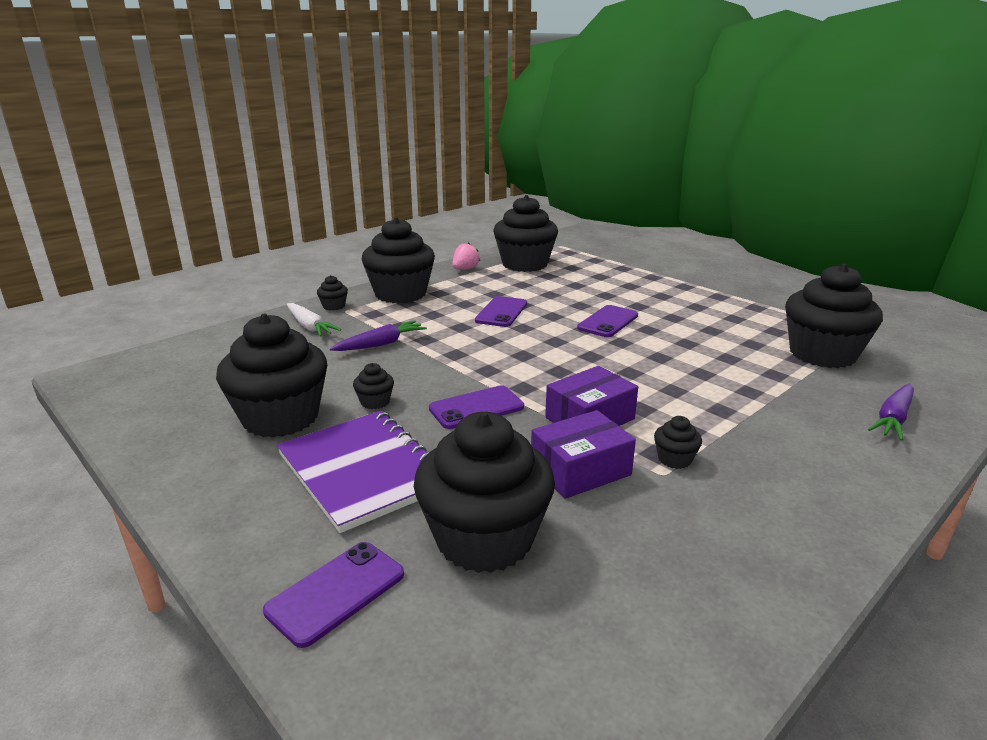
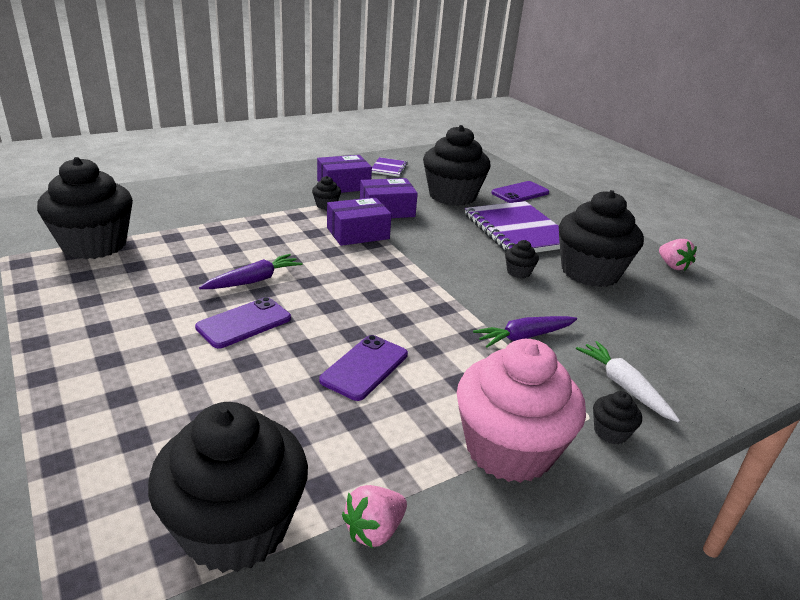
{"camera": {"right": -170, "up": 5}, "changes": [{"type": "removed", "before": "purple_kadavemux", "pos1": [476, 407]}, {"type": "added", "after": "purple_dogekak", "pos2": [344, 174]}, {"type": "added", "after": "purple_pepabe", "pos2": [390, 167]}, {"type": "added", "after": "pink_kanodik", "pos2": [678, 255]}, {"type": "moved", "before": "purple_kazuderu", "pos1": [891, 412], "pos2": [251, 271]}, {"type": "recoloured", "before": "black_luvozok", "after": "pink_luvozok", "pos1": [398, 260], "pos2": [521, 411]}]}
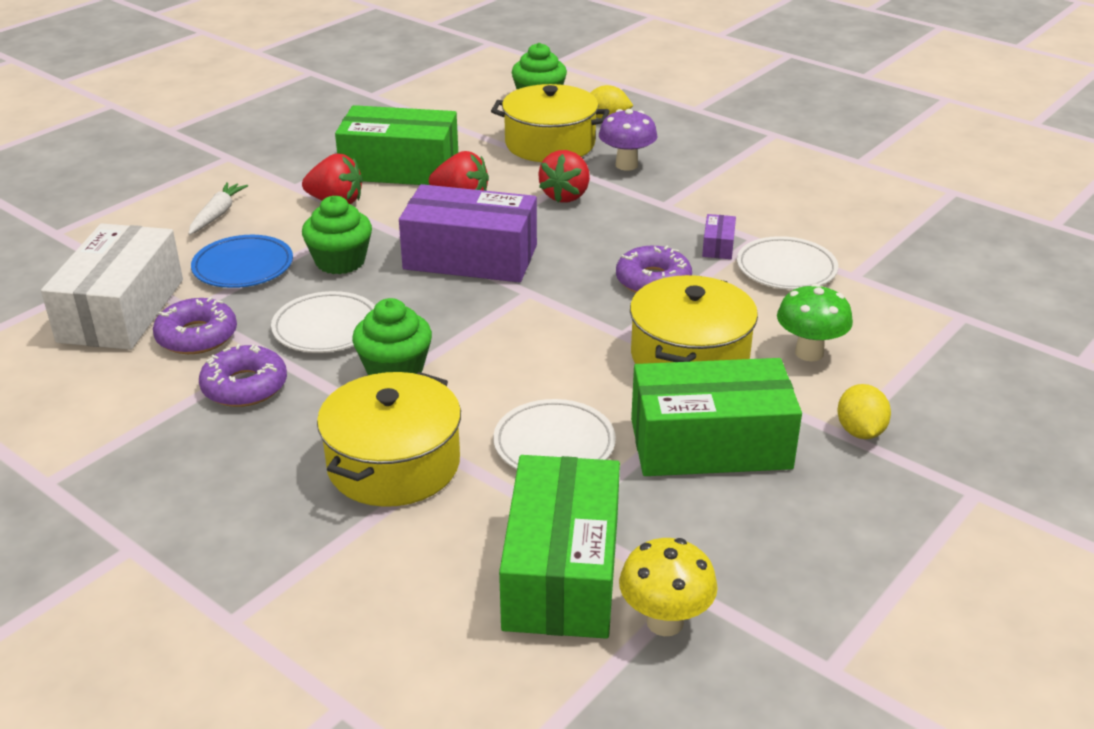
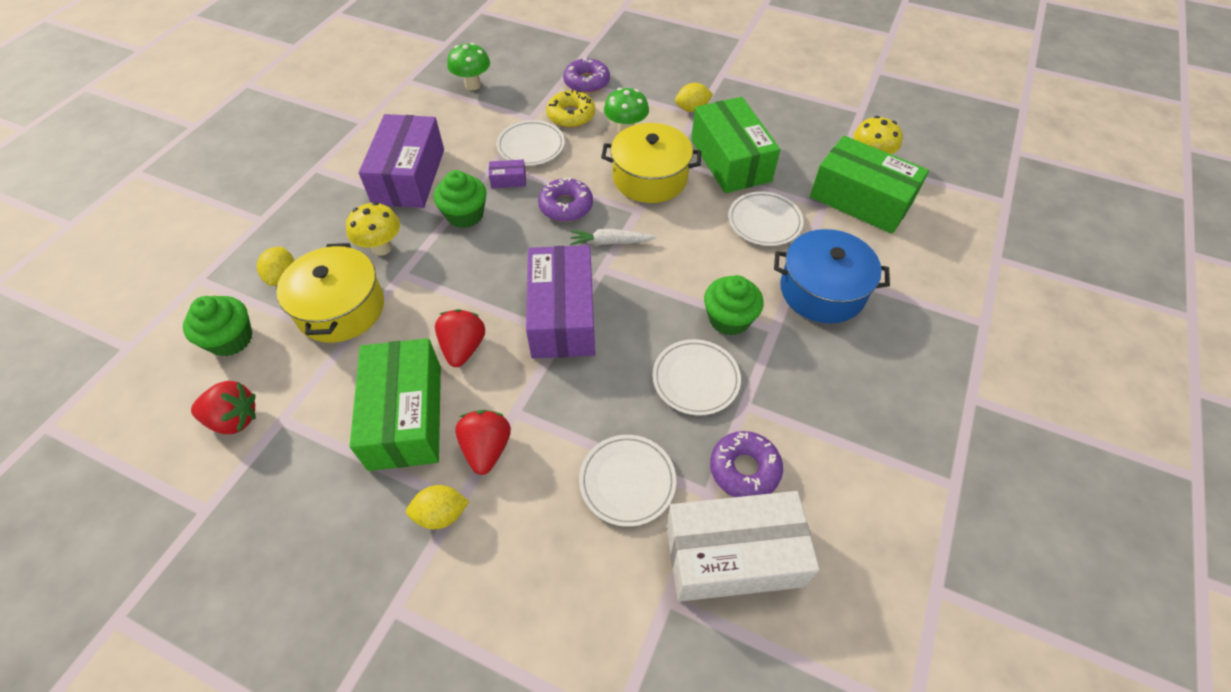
{"camera": {"right": -105, "up": 20}, "changes": [{"type": "added", "after": "purple_dogekak", "pos2": [401, 161]}, {"type": "added", "after": "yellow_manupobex", "pos2": [437, 507]}, {"type": "added", "after": "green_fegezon", "pos2": [468, 66]}, {"type": "added", "after": "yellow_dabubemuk", "pos2": [570, 109]}, {"type": "moved", "before": "white_kazuderu", "pos1": [218, 208], "pos2": [613, 237]}, {"type": "moved", "before": "purple_dabubemuk", "pos1": [243, 375], "pos2": [586, 75]}, {"type": "moved", "before": "green_luvozok", "pos1": [337, 235], "pos2": [460, 199]}, {"type": "moved", "before": "red_kanodik", "pos1": [564, 176], "pos2": [223, 407]}, {"type": "recoloured", "before": "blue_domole", "after": "white_domole", "pos1": [242, 261], "pos2": [627, 481]}, {"type": "recoloured", "before": "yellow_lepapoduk", "after": "blue_lepapoduk", "pos1": [389, 439], "pos2": [832, 276]}, {"type": "recoloured", "before": "purple_fegezon", "after": "yellow_fegezon", "pos1": [628, 140], "pos2": [373, 229]}, {"type": "turned", "before": "green_dogekak", "pos1": [559, 547], "pos2": [869, 184], "turn": 45}]}
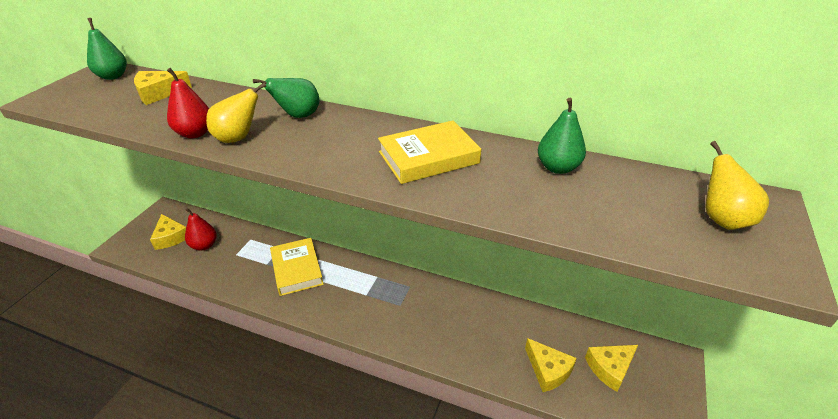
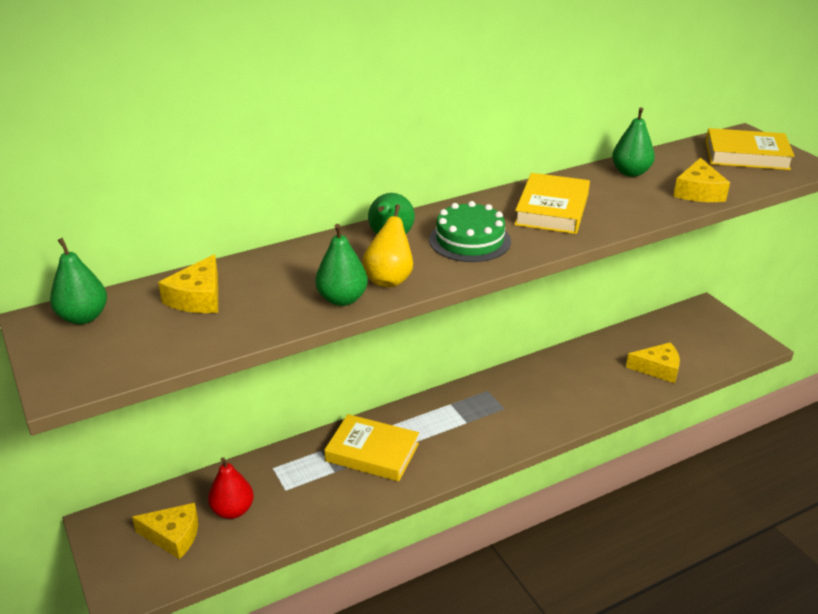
{"camera": {"right": -50, "up": -5}, "changes": [{"type": "added", "after": "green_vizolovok", "pos2": [470, 231]}, {"type": "moved", "before": "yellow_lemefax", "pos1": [611, 368], "pos2": [701, 180]}, {"type": "replaced", "before": "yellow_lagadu", "after": "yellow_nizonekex", "pos1": [737, 185], "pos2": [750, 149]}, {"type": "recoloured", "before": "red_lagadu", "after": "green_lagadu", "pos1": [188, 103], "pos2": [341, 265]}]}
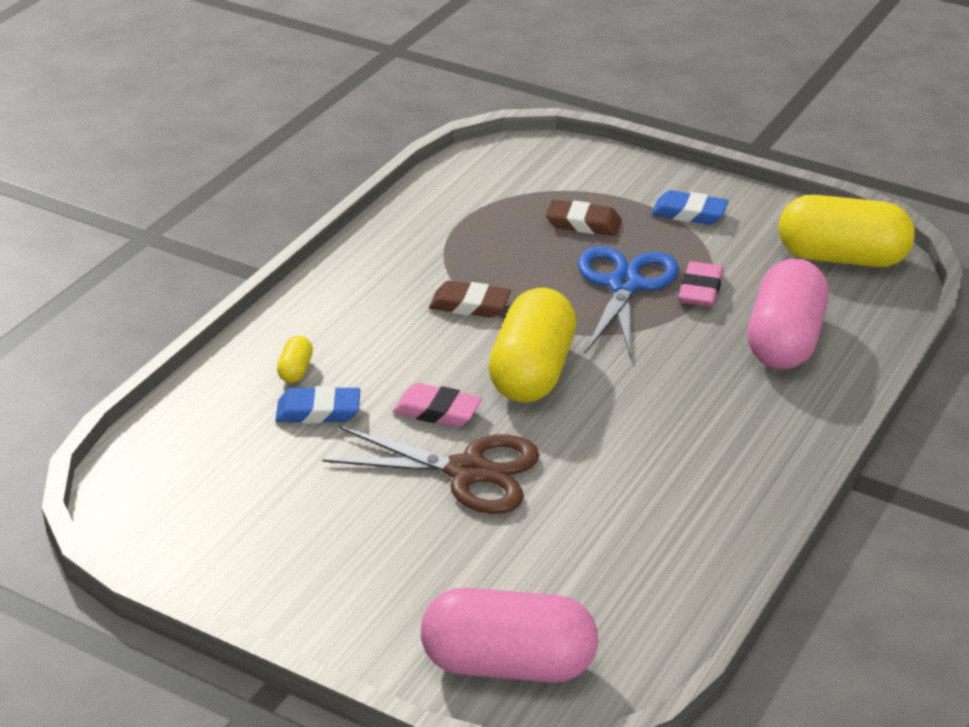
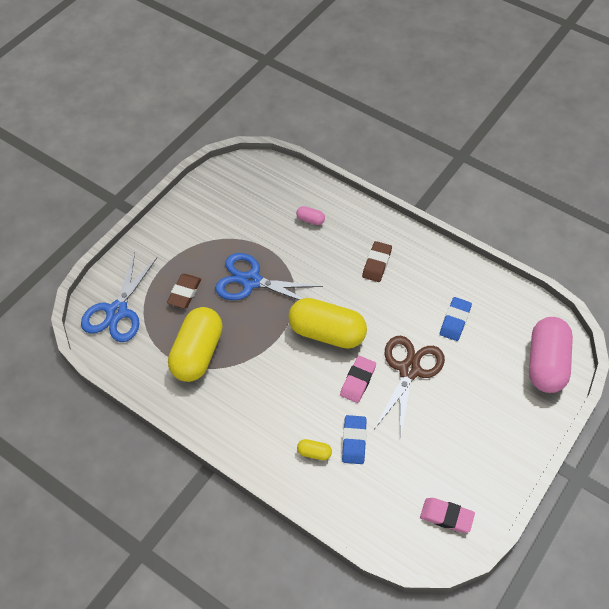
{"camera": {"right": -85, "up": 20}, "changes": [{"type": "added", "after": "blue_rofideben", "pos2": [119, 297]}, {"type": "moved", "before": "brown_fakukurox", "pos1": [470, 299], "pos2": [377, 261]}, {"type": "moved", "before": "blue_fakukurox", "pos1": [690, 207], "pos2": [456, 319]}, {"type": "moved", "before": "pink_fakukurox", "pos1": [701, 284], "pos2": [447, 515]}, {"type": "moved", "before": "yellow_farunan", "pos1": [847, 231], "pos2": [195, 344]}, {"type": "resized", "before": "pink_farunan", "pos1": [788, 314], "pos2": [310, 215], "scale": 0.41}]}
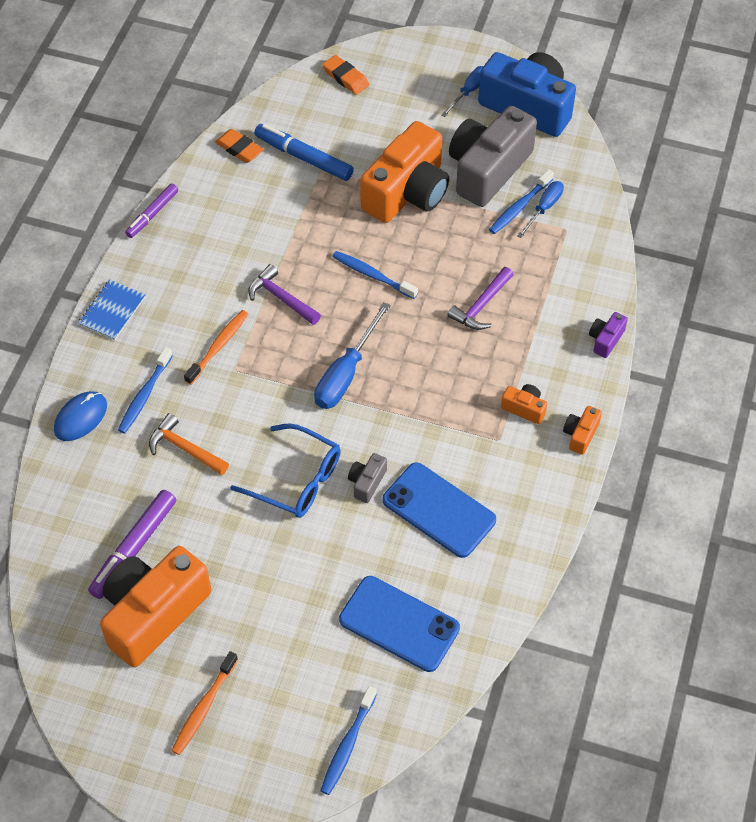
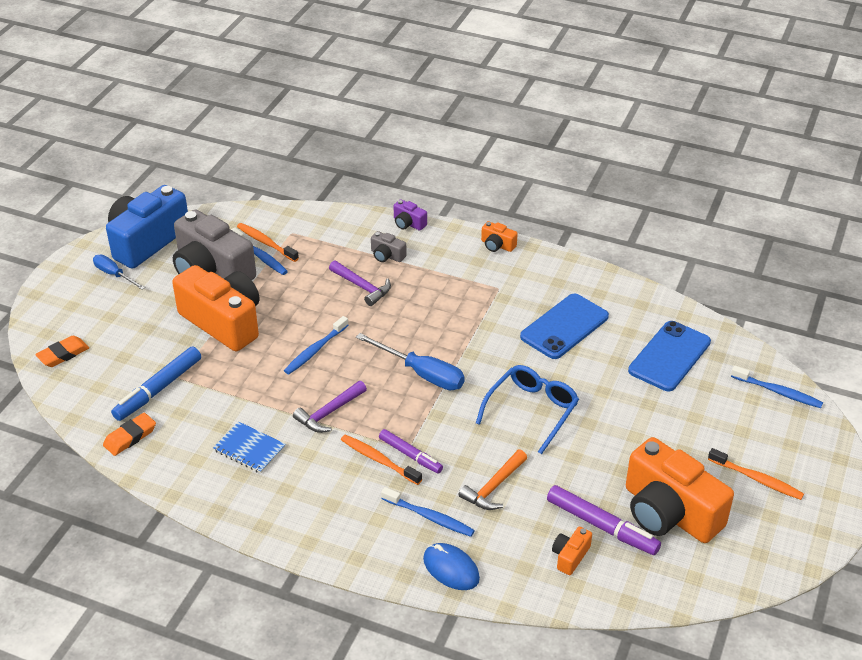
{"camera": {"right": -85, "up": -15}, "changes": [{"type": "moved", "before": "blue_pepabe", "pos1": [112, 309], "pos2": [249, 447]}, {"type": "moved", "before": "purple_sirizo", "pos1": [151, 211], "pos2": [411, 451]}, {"type": "moved", "before": "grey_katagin", "pos1": [367, 478], "pos2": [389, 246]}, {"type": "moved", "before": "orange_katagin", "pos1": [524, 404], "pos2": [572, 551]}, {"type": "replaced", "before": "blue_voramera", "after": "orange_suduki", "pos1": [540, 209], "pos2": [268, 242]}]}
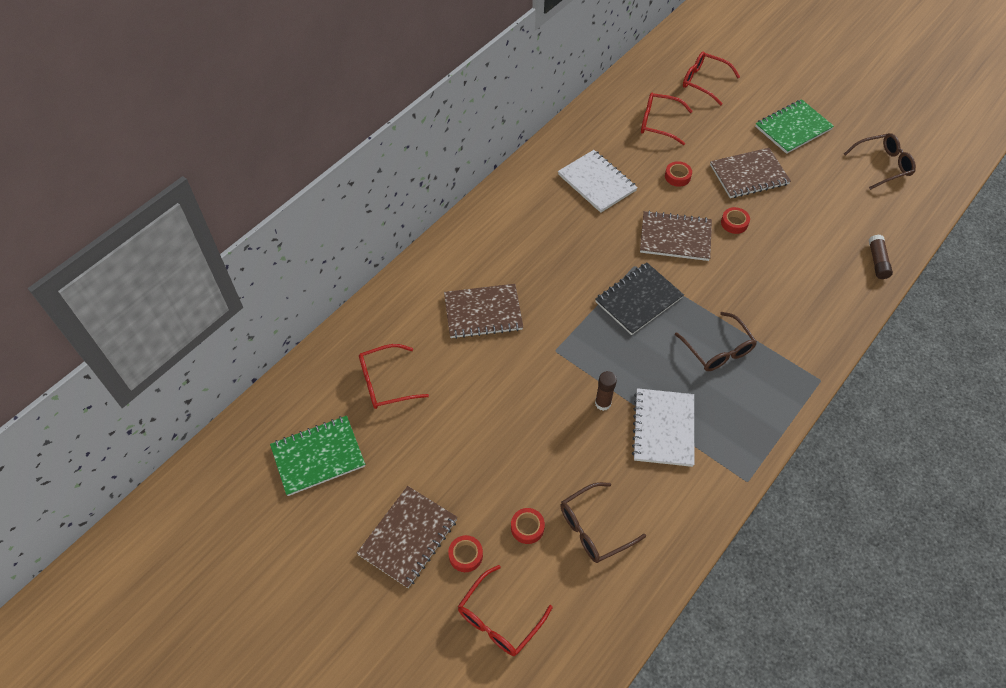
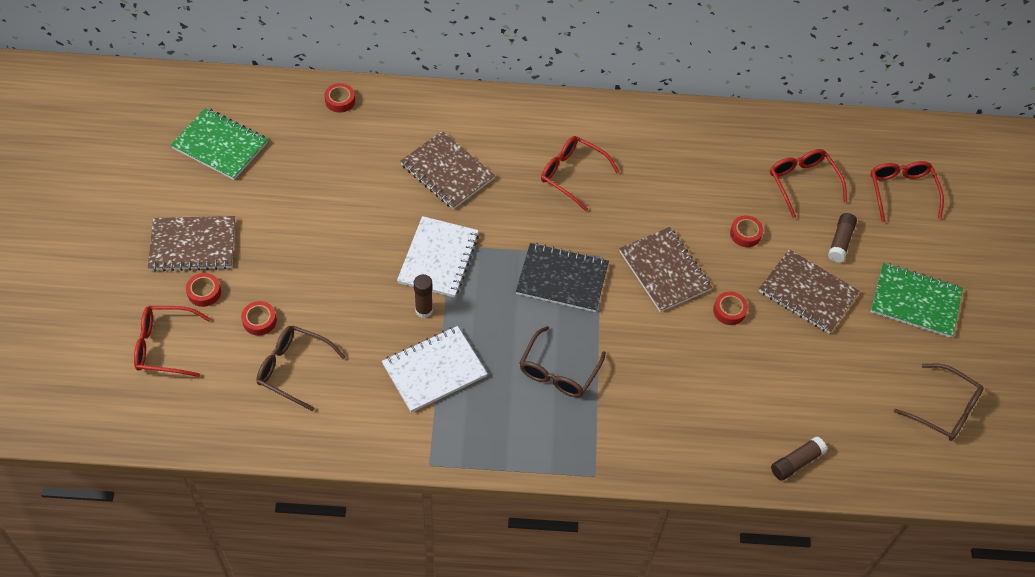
{"camera": {"right": 50, "up": 0}, "changes": [{"type": "added", "after": "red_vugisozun", "pos2": [340, 98]}, {"type": "added", "after": "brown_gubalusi", "pos2": [842, 238]}, {"type": "moved", "before": "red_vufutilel", "pos1": [394, 376], "pos2": [580, 173]}, {"type": "moved", "before": "white_pepabe", "pos1": [598, 181], "pos2": [438, 257]}]}
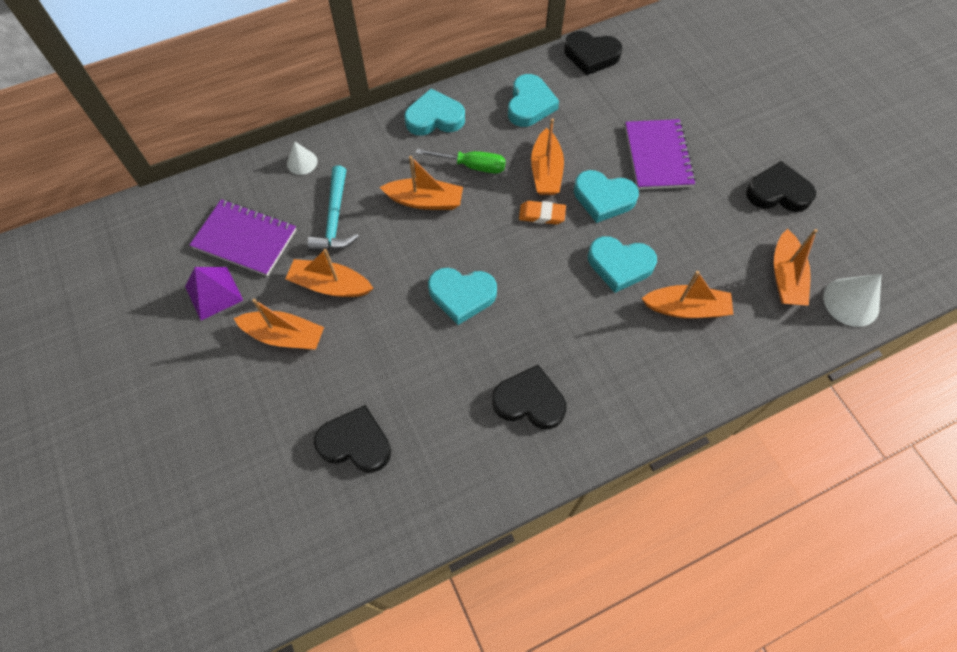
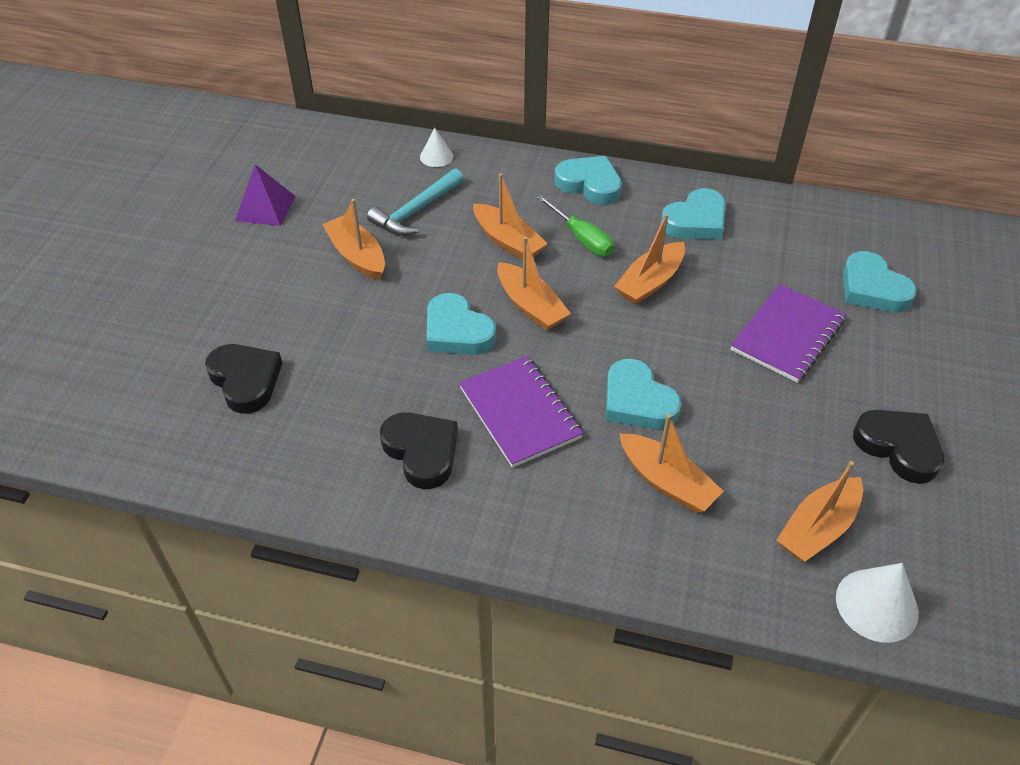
{"camera": {"right": 40, "up": -15}, "changes": [{"type": "removed", "before": "orange_fakukurox", "pos1": [542, 212]}, {"type": "removed", "before": "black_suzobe", "pos1": [593, 53]}, {"type": "moved", "before": "purple_pepabe", "pos1": [243, 237], "pos2": [521, 412]}, {"type": "moved", "before": "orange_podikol", "pos1": [279, 324], "pos2": [534, 283]}, {"type": "moved", "before": "turquoise_suzobe", "pos1": [606, 196], "pos2": [880, 281]}]}
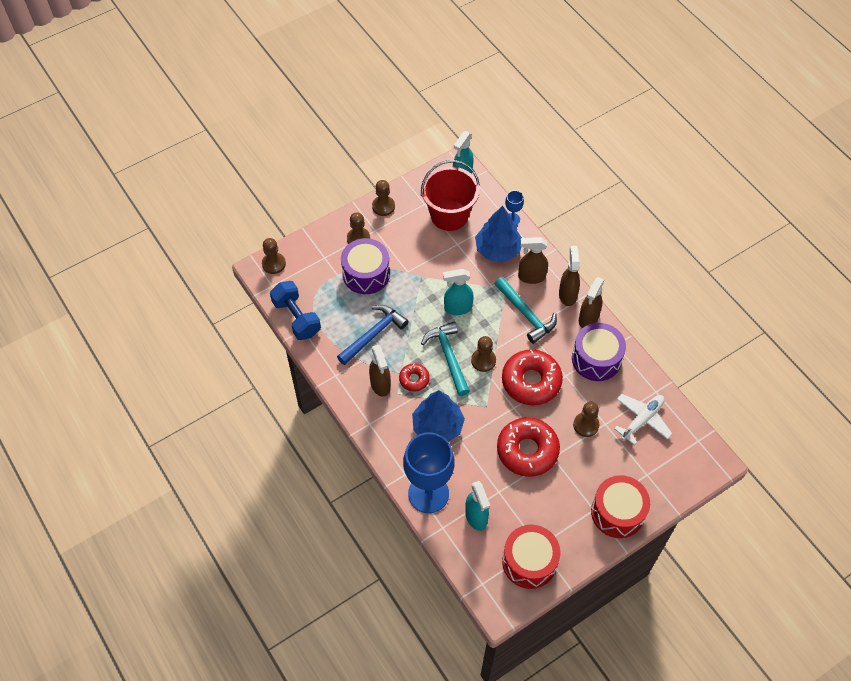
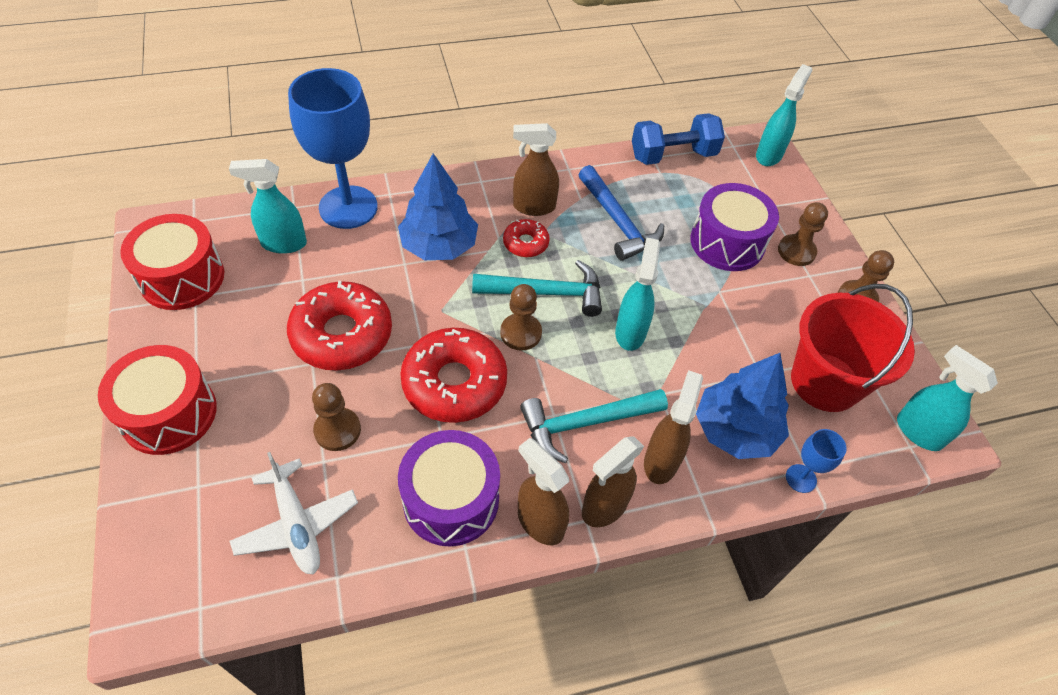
{"camera": {"right": 105, "up": -5}, "changes": [{"type": "replaced", "before": "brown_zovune", "after": "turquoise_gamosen", "pos1": [274, 256], "pos2": [784, 115]}, {"type": "turned", "before": "brown_gamosen", "pos1": [569, 276], "pos2": [613, 481], "turn": 120}]}
